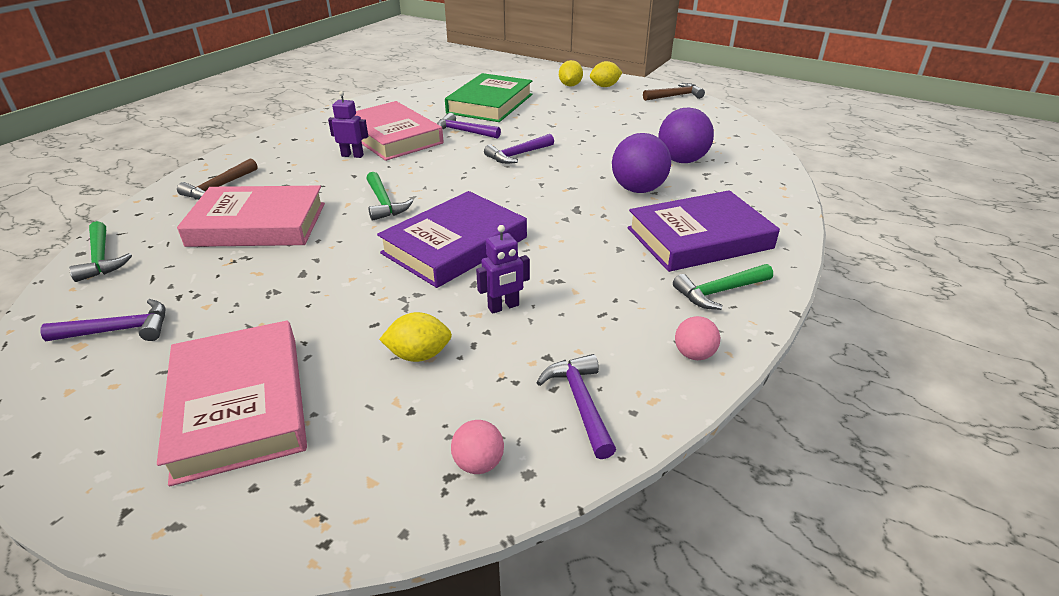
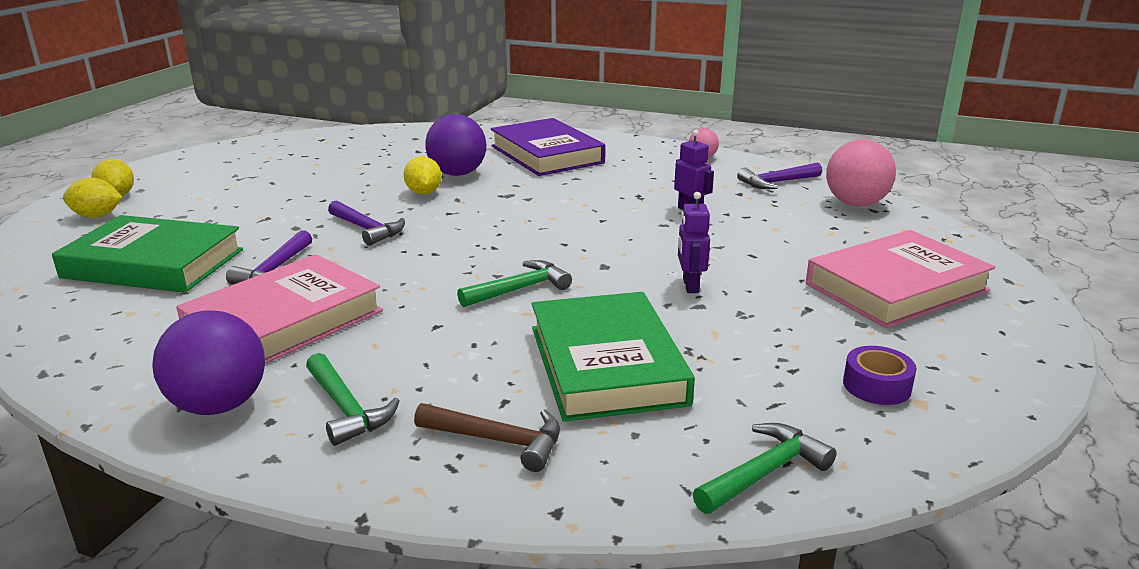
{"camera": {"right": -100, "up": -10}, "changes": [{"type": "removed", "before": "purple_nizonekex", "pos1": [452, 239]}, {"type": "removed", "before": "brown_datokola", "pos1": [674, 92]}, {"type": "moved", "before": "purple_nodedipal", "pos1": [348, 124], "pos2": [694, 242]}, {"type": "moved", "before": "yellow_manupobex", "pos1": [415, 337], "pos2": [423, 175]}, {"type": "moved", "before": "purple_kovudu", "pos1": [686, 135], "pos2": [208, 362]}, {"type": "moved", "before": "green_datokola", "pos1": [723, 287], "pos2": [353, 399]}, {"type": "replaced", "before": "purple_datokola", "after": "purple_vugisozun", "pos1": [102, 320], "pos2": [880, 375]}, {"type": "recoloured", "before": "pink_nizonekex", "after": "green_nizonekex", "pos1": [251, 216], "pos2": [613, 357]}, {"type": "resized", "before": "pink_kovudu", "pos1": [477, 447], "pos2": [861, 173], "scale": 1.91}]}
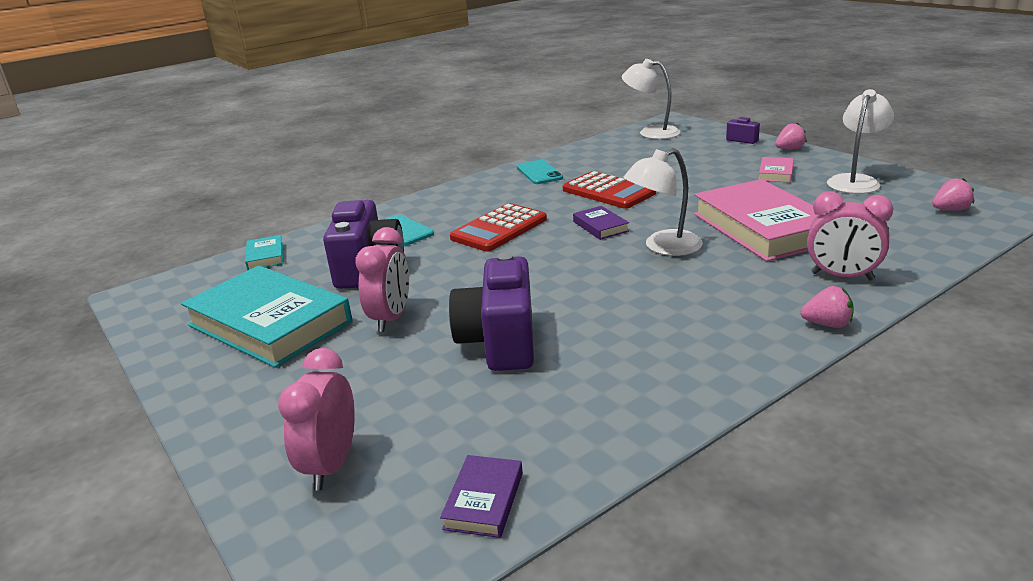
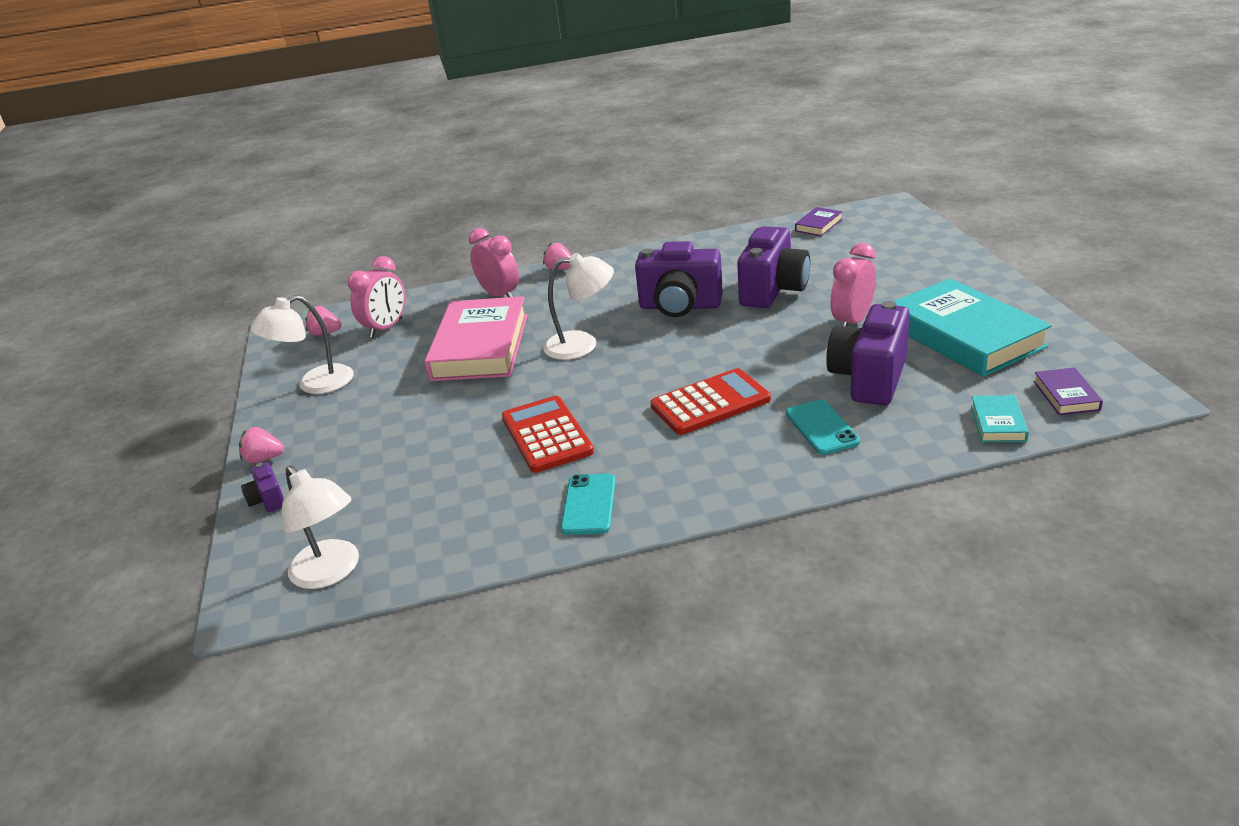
{"camera": {"right": -155, "up": 5}, "changes": [{"type": "removed", "before": "pink_nizonekex", "pos1": [776, 169]}, {"type": "added", "after": "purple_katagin", "pos2": [679, 279]}, {"type": "moved", "before": "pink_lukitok", "pos1": [316, 419], "pos2": [376, 297]}, {"type": "moved", "before": "purple_nizonekex", "pos1": [601, 223], "pos2": [1068, 391]}]}
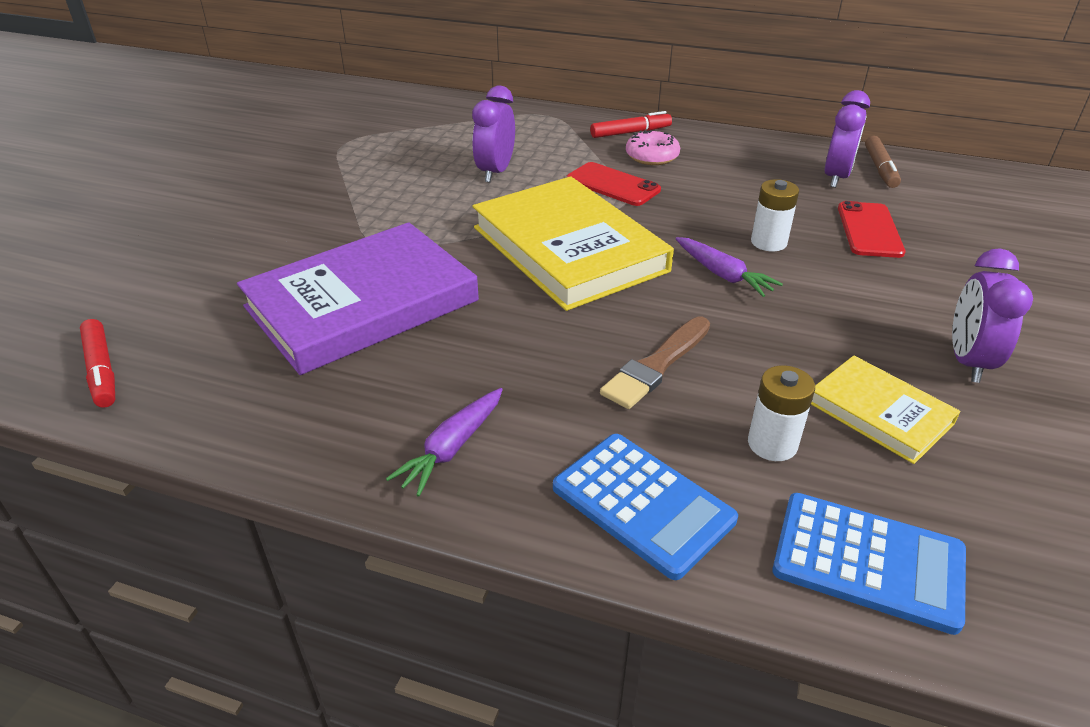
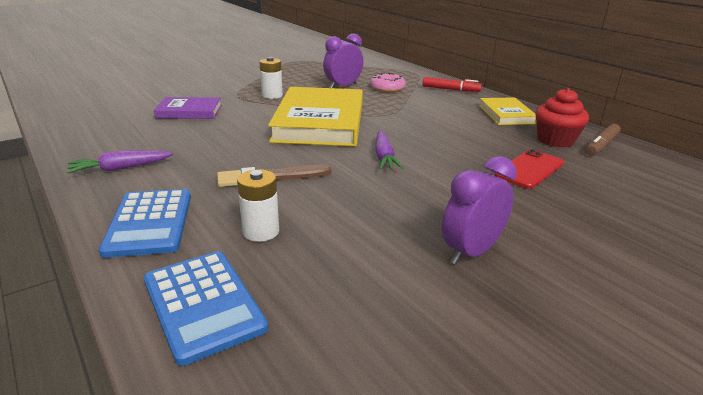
{"camera": {"right": 35, "up": -10}, "changes": [{"type": "removed", "before": "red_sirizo", "pos1": [97, 363]}, {"type": "removed", "before": "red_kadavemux", "pos1": [613, 184]}, {"type": "moved", "before": "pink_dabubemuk", "pos1": [653, 147], "pos2": [388, 83]}, {"type": "moved", "before": "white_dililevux", "pos1": [775, 215], "pos2": [271, 78]}, {"type": "moved", "before": "yellow_nizonekex", "pos1": [885, 409], "pos2": [507, 111]}, {"type": "replaced", "before": "purple_lukitok", "after": "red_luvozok", "pos1": [847, 139], "pos2": [562, 118]}, {"type": "resized", "before": "purple_nizonekex", "pos1": [358, 298], "pos2": [188, 108], "scale": 0.51}]}
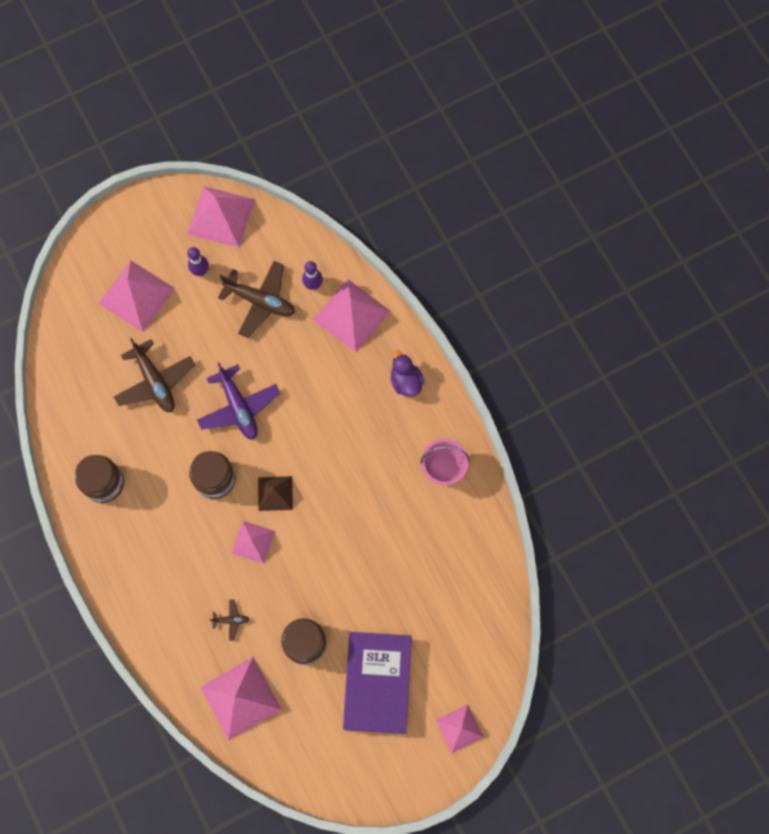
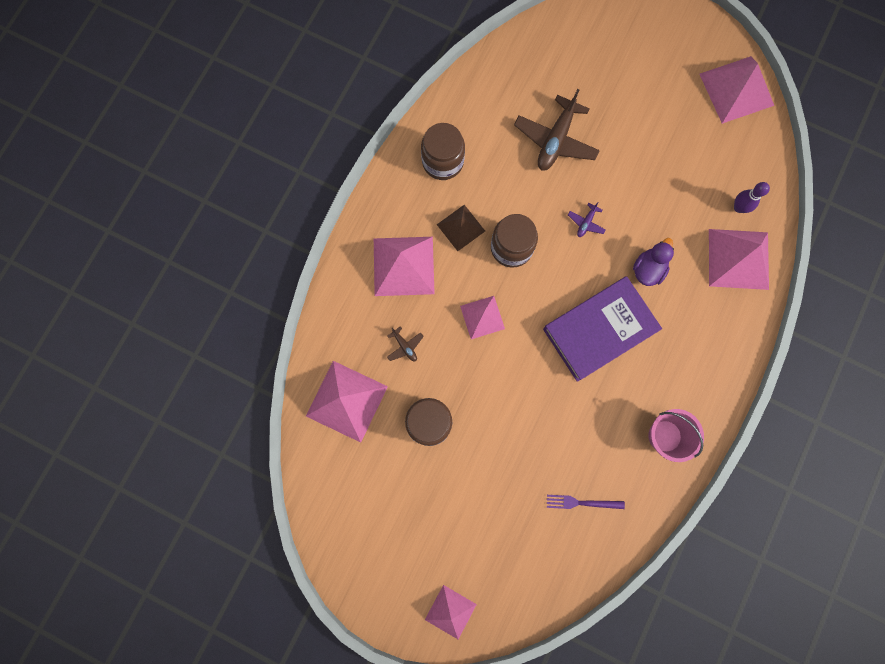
{"camera": {"right": 55, "up": 5}, "changes": [{"type": "removed", "before": "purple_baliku", "pos1": [198, 261]}, {"type": "removed", "before": "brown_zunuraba", "pos1": [256, 299]}, {"type": "added", "after": "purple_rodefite", "pos2": [586, 502]}, {"type": "moved", "before": "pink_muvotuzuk", "pos1": [136, 296], "pos2": [404, 266]}, {"type": "moved", "before": "brown_muvotuzuk", "pos1": [275, 493], "pos2": [461, 228]}, {"type": "moved", "before": "purple_nizonekex", "pos1": [377, 683], "pos2": [602, 329]}, {"type": "moved", "before": "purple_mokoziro", "pos1": [407, 373], "pos2": [653, 262]}, {"type": "resized", "before": "purple_zunuraba", "pos1": [238, 401], "pos2": [587, 219], "scale": 0.45}]}
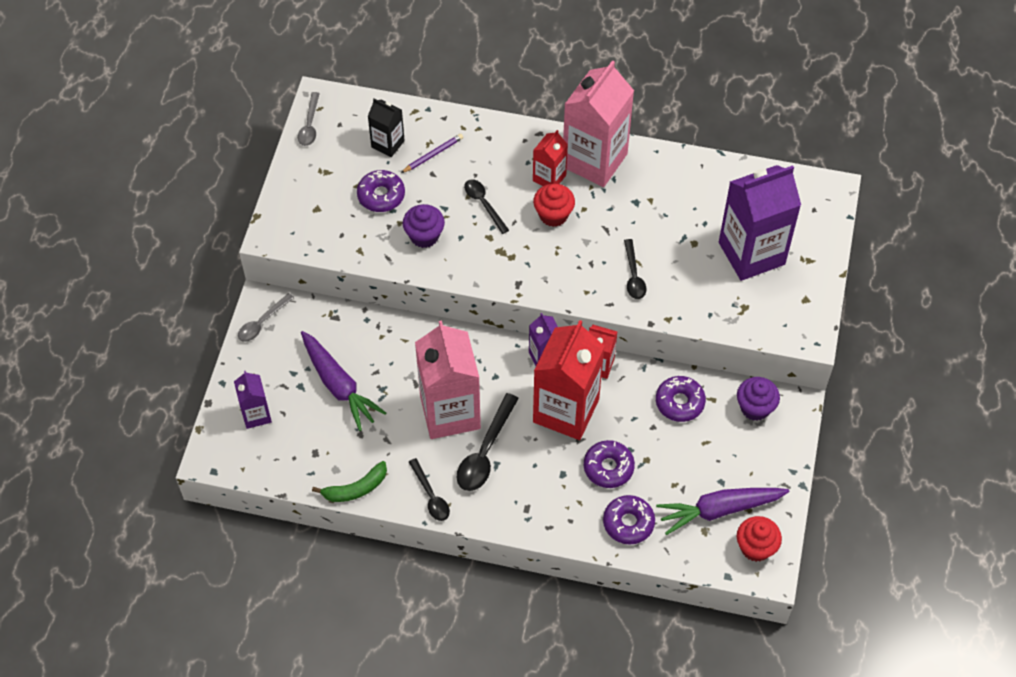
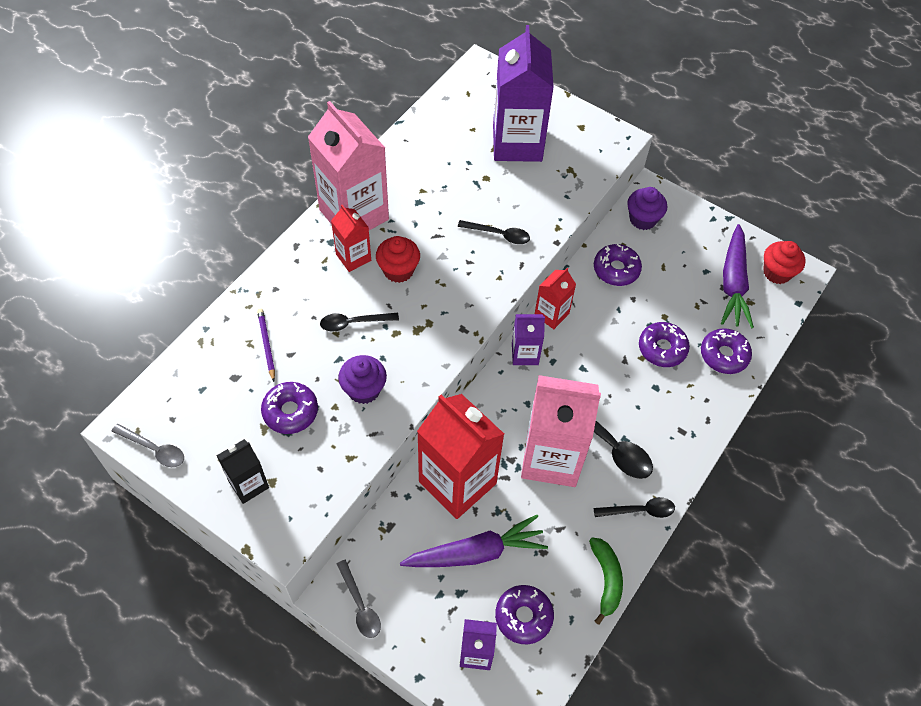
{"camera": {"right": -70, "up": 0}, "changes": [{"type": "added", "after": "purple_dabubemuk", "pos2": [524, 614]}, {"type": "moved", "before": "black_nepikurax", "pos1": [386, 128], "pos2": [243, 471]}, {"type": "moved", "before": "red_nepikurax", "pos1": [569, 380], "pos2": [460, 456]}]}
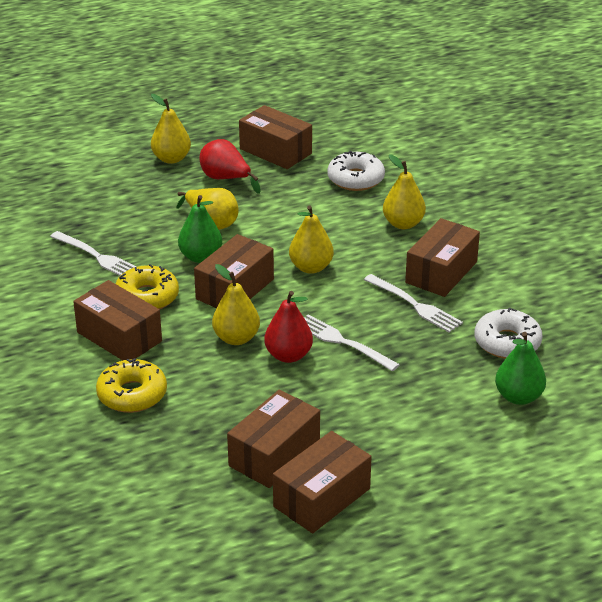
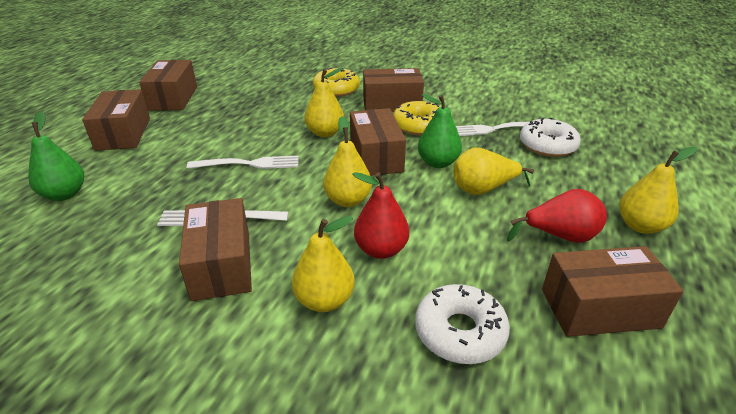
{"camera": {"right": 135, "up": 0}, "changes": [{"type": "moved", "before": "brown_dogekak", "pos1": [273, 439], "pos2": [116, 120]}, {"type": "moved", "before": "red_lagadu", "pos1": [288, 327], "pos2": [381, 215]}, {"type": "moved", "before": "white_dabubemuk", "pos1": [509, 333], "pos2": [550, 137]}]}
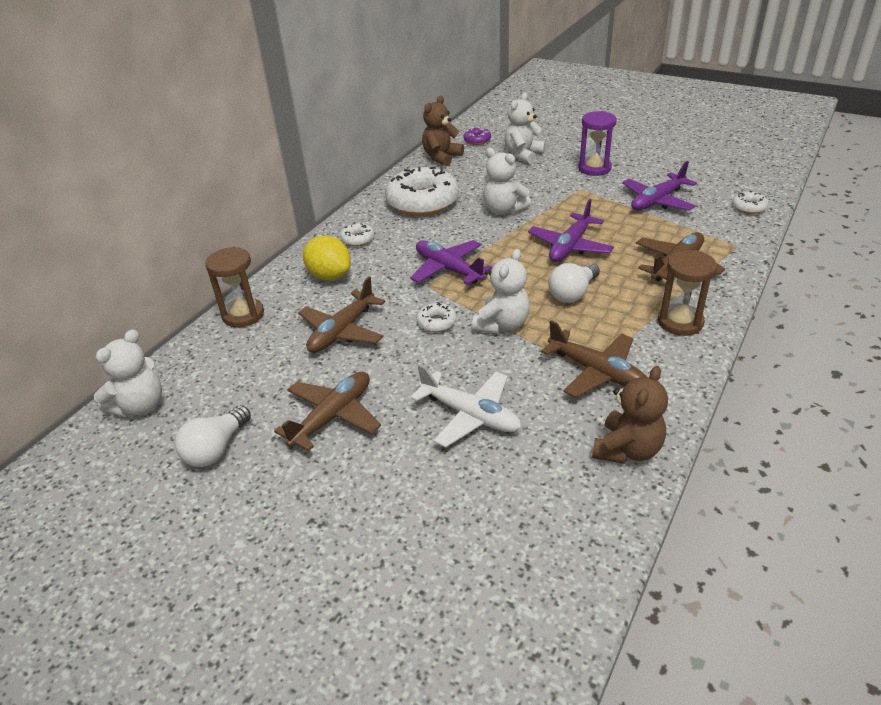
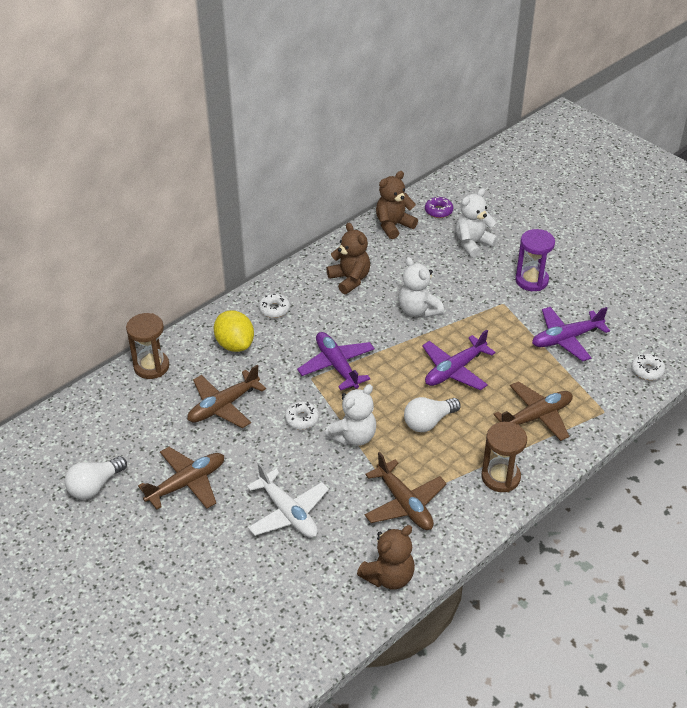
{"camera": {"right": 15, "up": 5}, "changes": [{"type": "removed", "before": "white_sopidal", "pos1": [128, 373]}, {"type": "replaced", "before": "white_dabubemuk", "after": "brown_sopidal", "pos1": [422, 191], "pos2": [348, 258]}]}
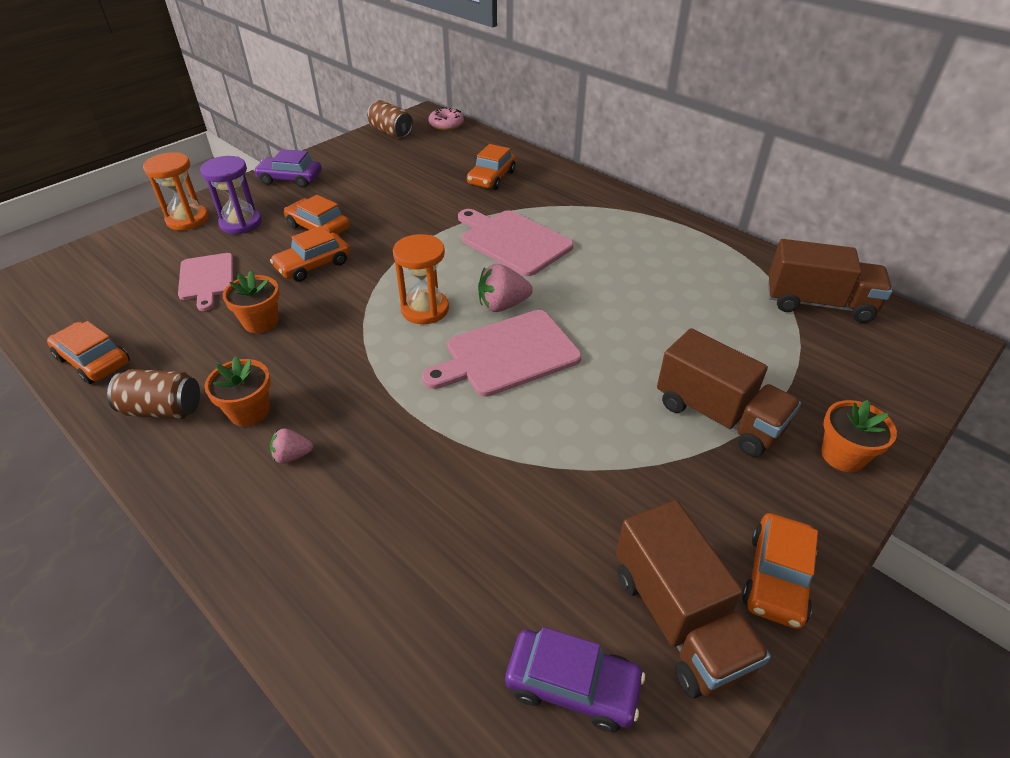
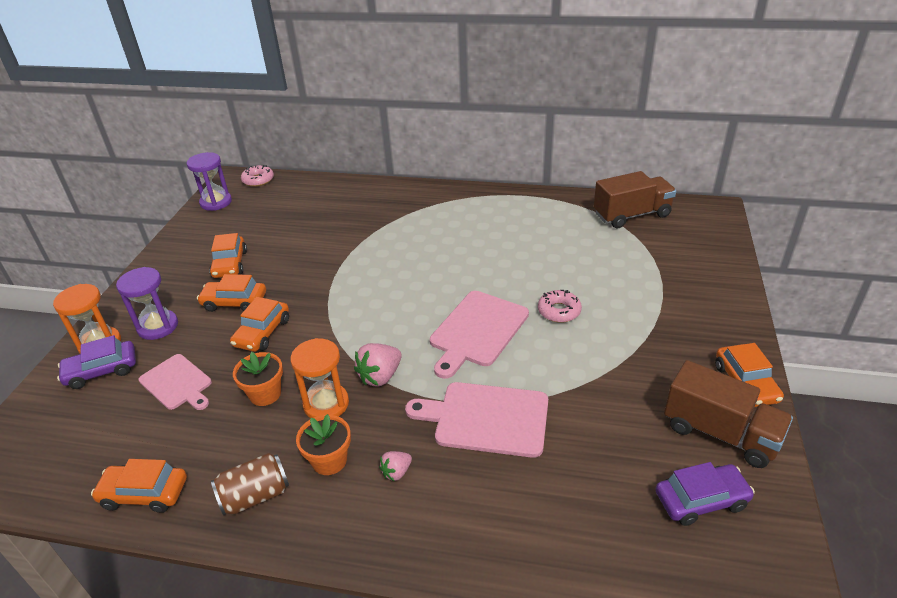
{"camera": {"right": -30, "up": -5}, "changes": [{"type": "removed", "before": "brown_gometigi", "pos1": [729, 392]}, {"type": "removed", "before": "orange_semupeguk", "pos1": [859, 436]}, {"type": "added", "after": "pink_dabubemuk", "pos2": [560, 306]}, {"type": "moved", "before": "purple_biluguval", "pos1": [288, 168], "pos2": [96, 362]}, {"type": "moved", "before": "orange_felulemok", "pos1": [421, 279], "pos2": [319, 378]}, {"type": "moved", "before": "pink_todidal", "pos1": [516, 242], "pos2": [476, 420]}, {"type": "moved", "before": "orange_biluguval", "pos1": [491, 167], "pos2": [228, 255]}, {"type": "moved", "before": "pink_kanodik", "pos1": [505, 288], "pos2": [378, 364]}, {"type": "replaced", "before": "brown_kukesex", "after": "purple_felulemok", "pos1": [390, 119], "pos2": [209, 181]}]}
